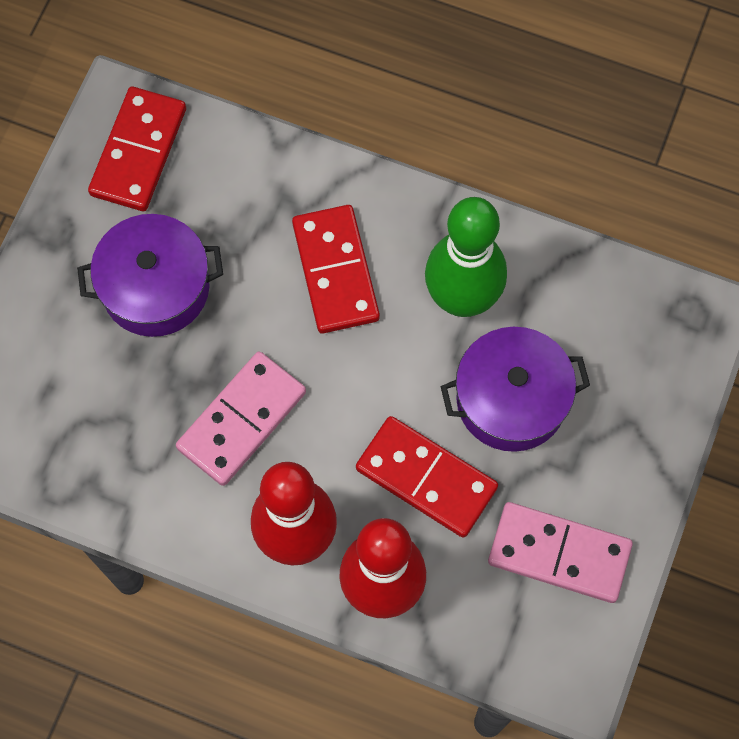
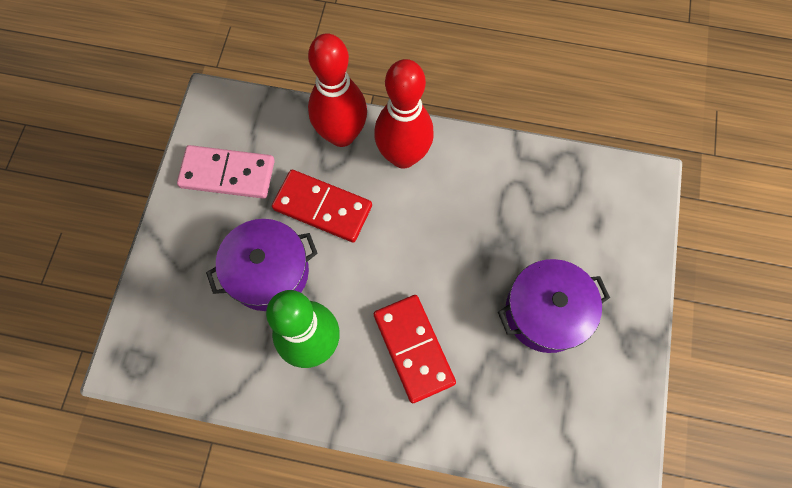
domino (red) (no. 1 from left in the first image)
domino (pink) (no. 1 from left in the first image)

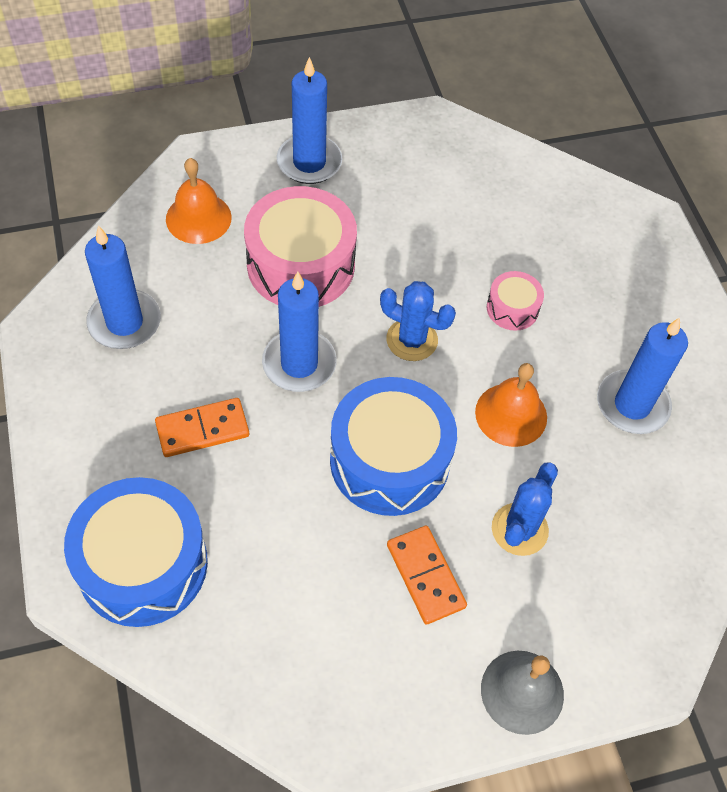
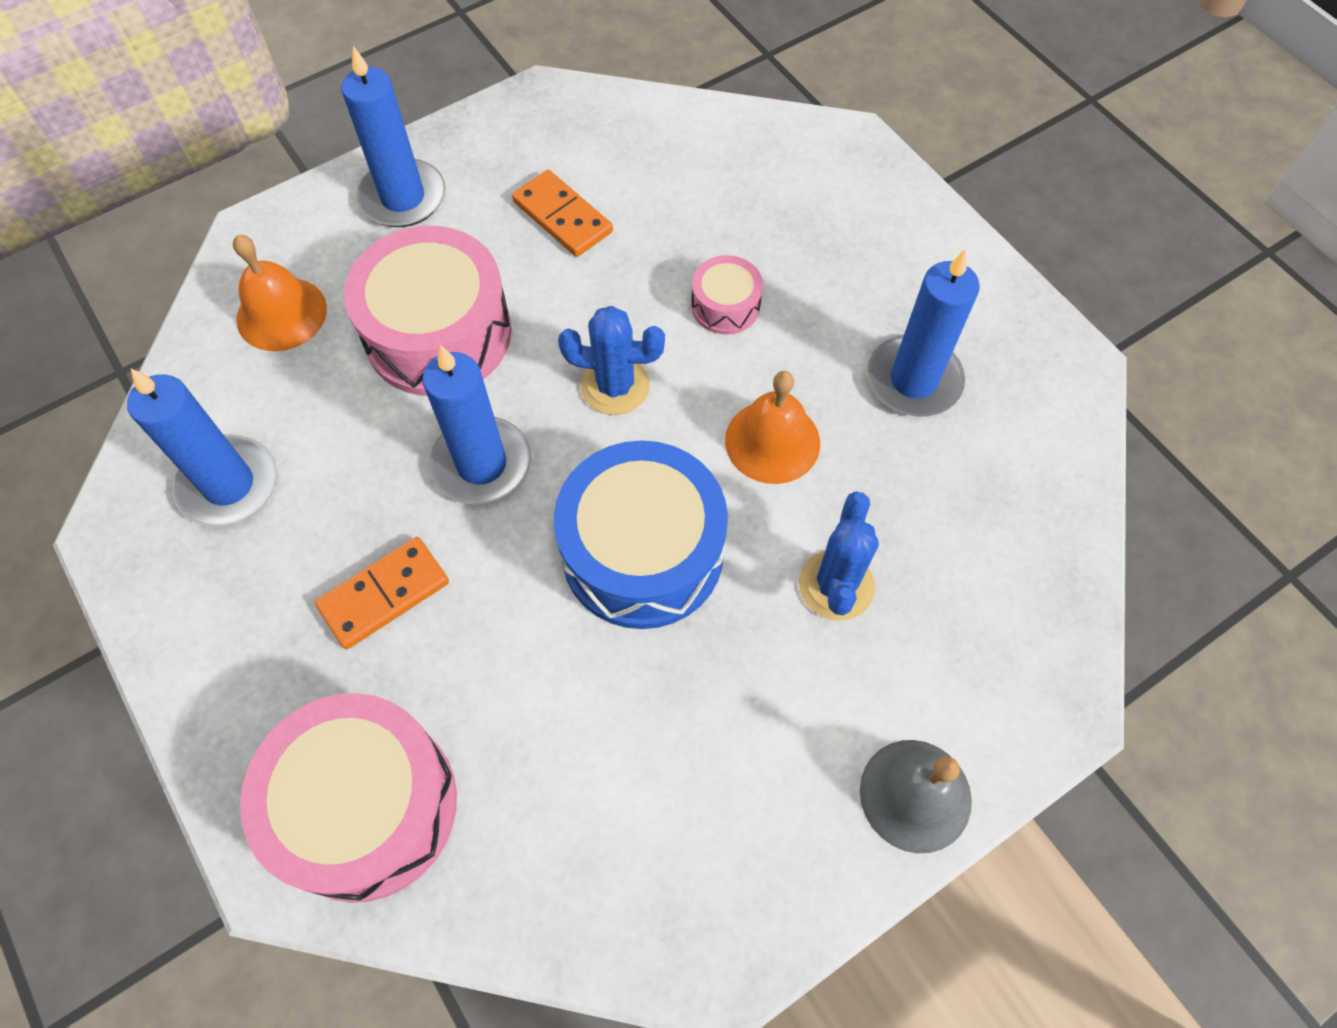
drum (pink) (no. 1 from left)
domino (orange) (no. 2 from left)

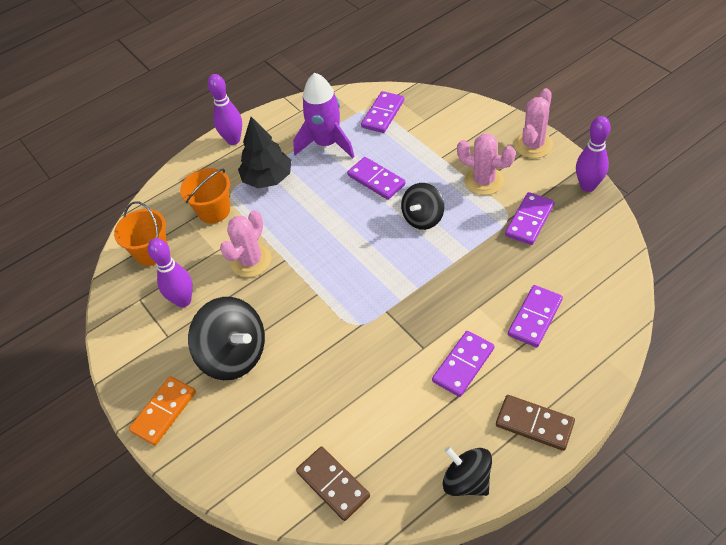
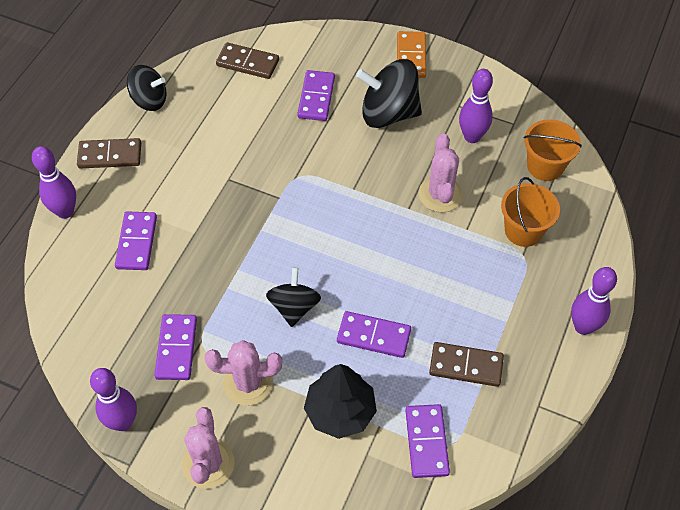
bowling pin (purple) (no. 1 from left)
domino (purple) (no. 3 from left)
tree (black)
domino (brown) (no. 3 from left)

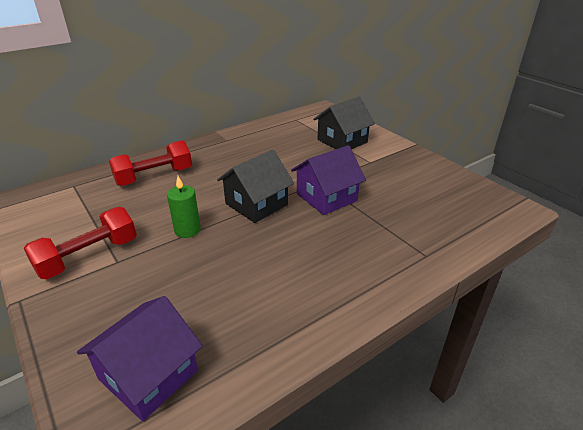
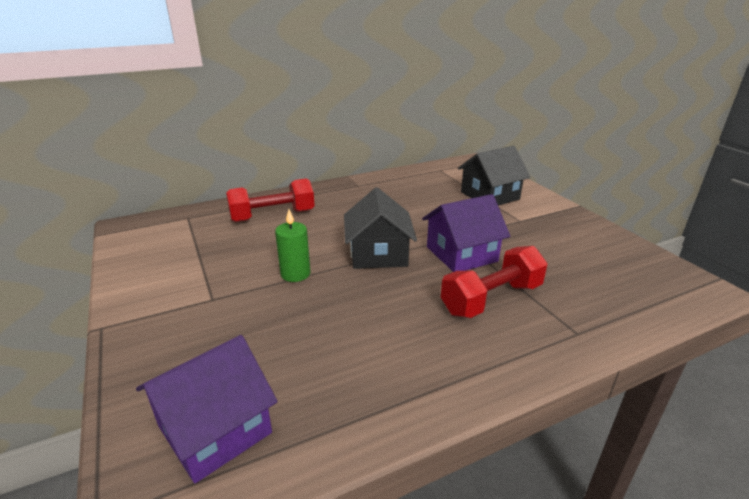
house (black) (no. 1 from left)
dumbbell (red) (no. 2 from left)

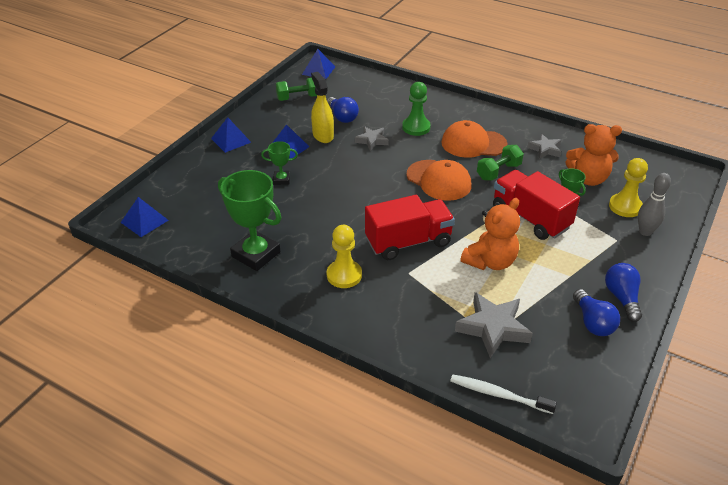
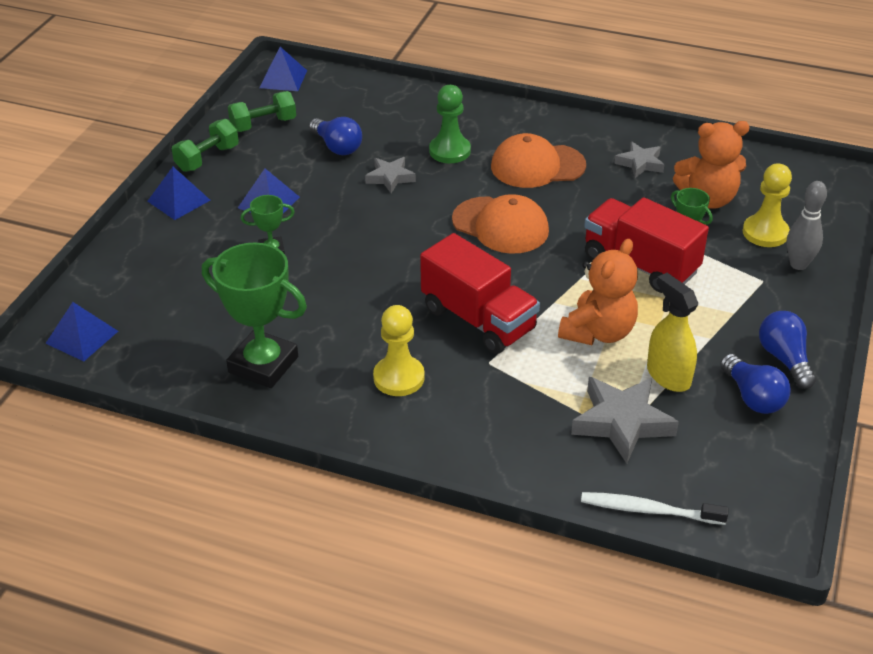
dumbbell (green) (no. 1 from left)
truck (red) (no. 1 from left)
spray bottle (yellow)

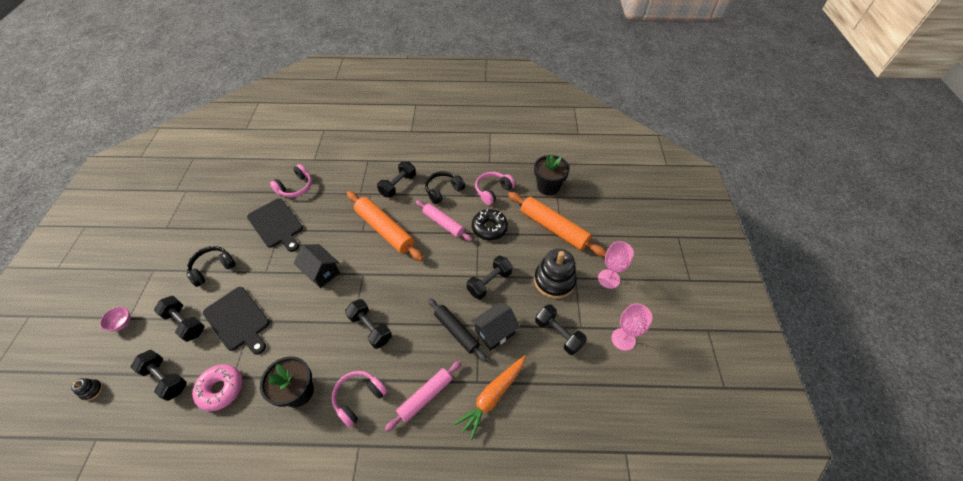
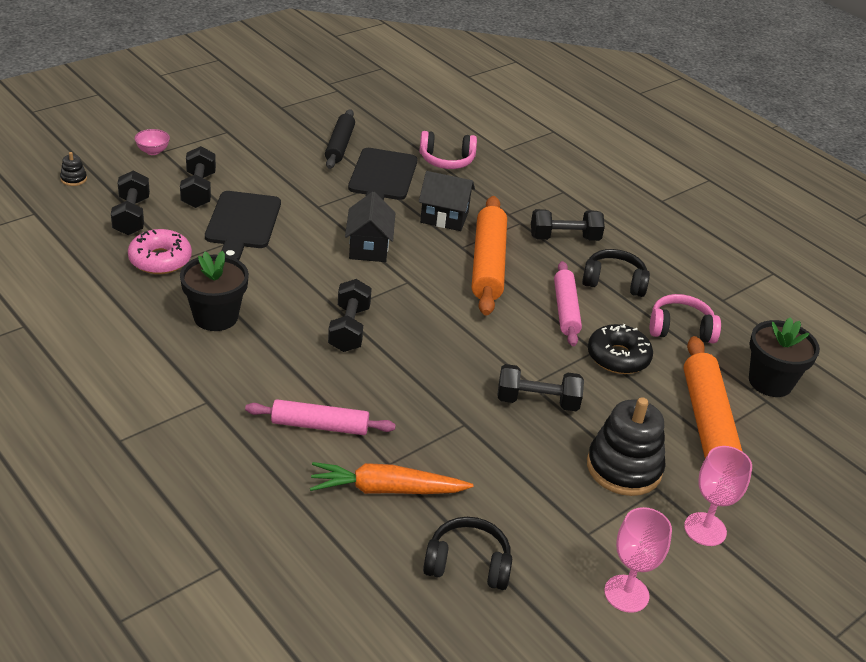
rolling pin (black)
house (black) (no. 2 from left)
headphones (black) (no. 1 from left)
headphones (pink) (no. 2 from left in the first image)
dumbbell (black) (no. 6 from left in the first image)

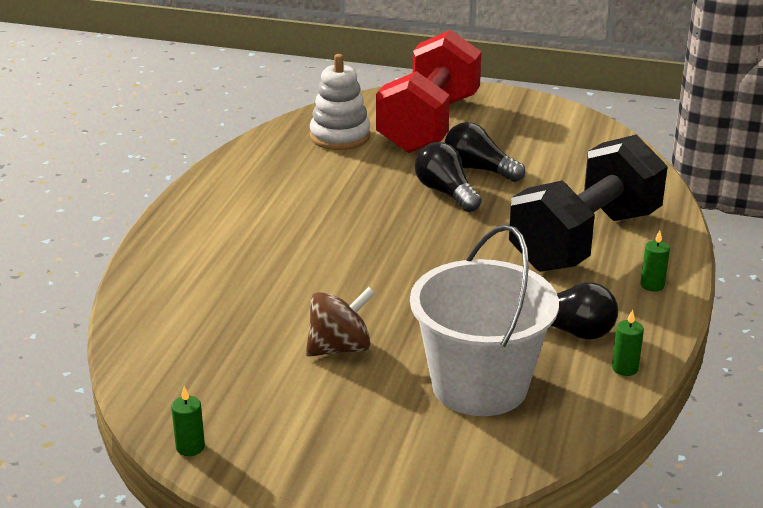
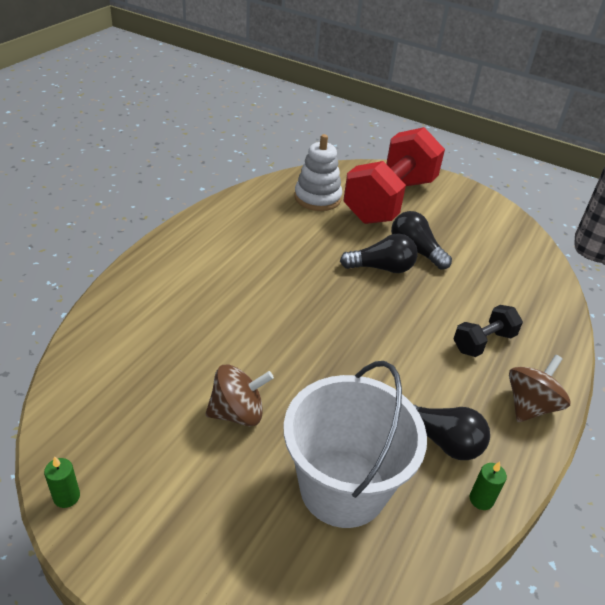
light bulb (black) (no. 1 from left)
dumbbell (black)
spinning top (brown) (no. 2 from left)

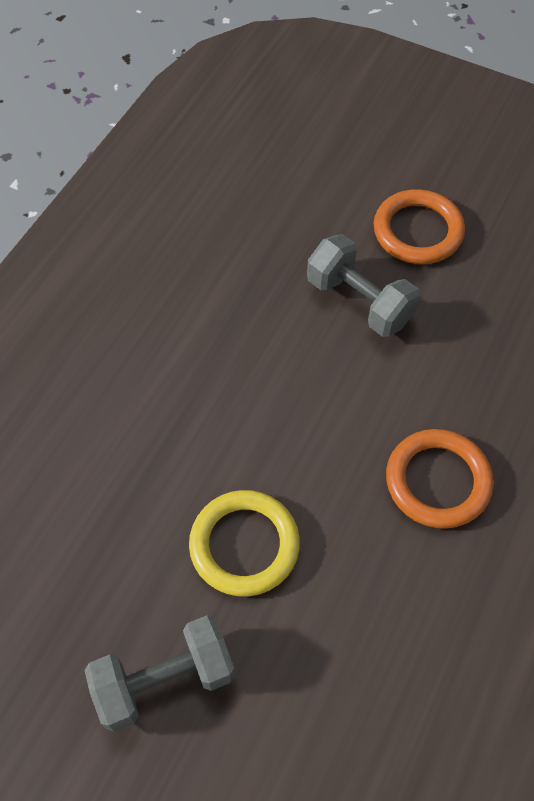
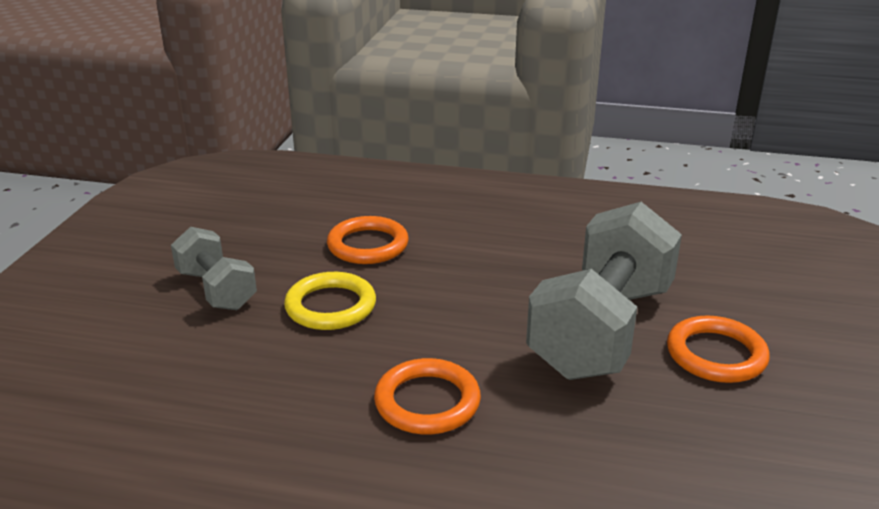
ring (orange) (no. 1 from left)
dumbbell (grey) (no. 2 from left)

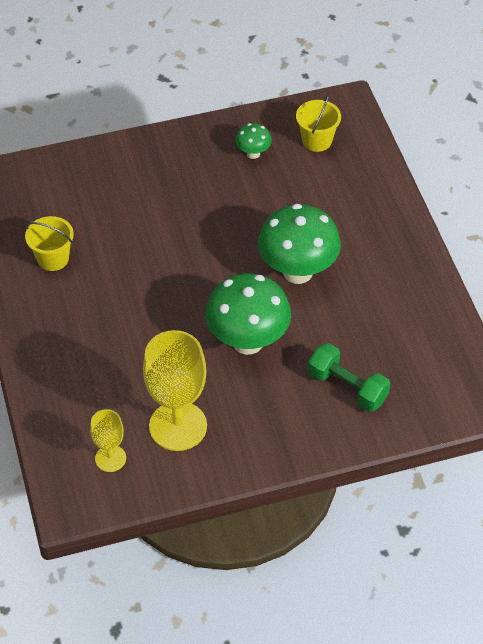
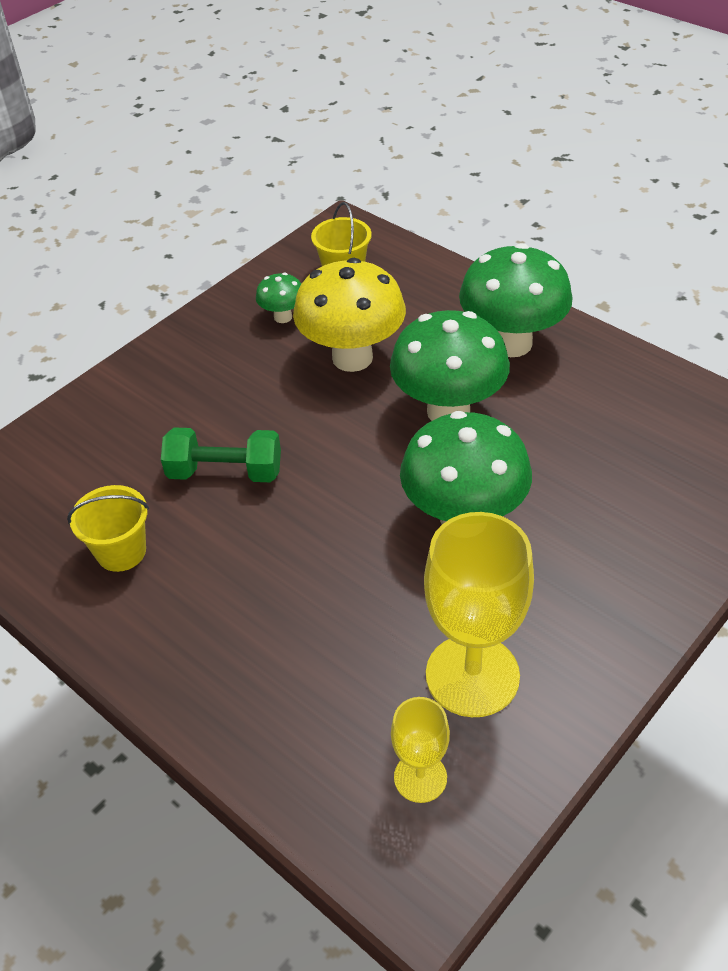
dumbbell (green)
mushroom (yellow)
mushroom (green) (no. 4 from left)

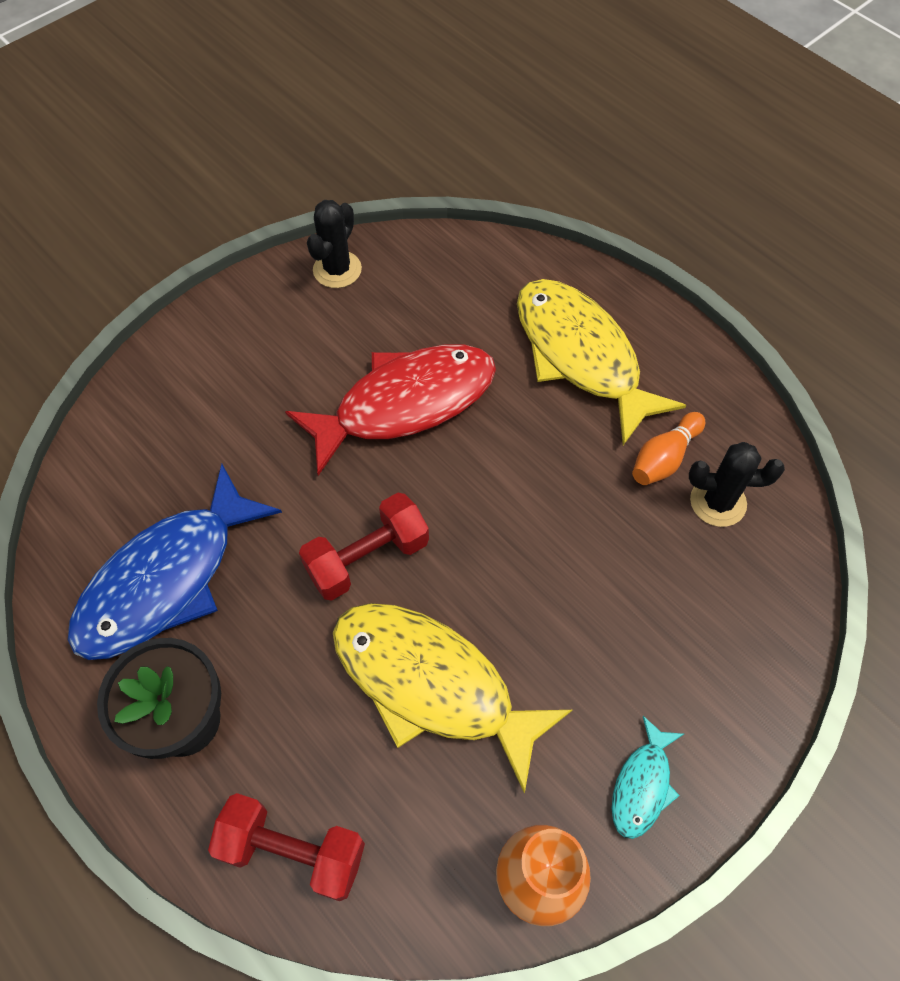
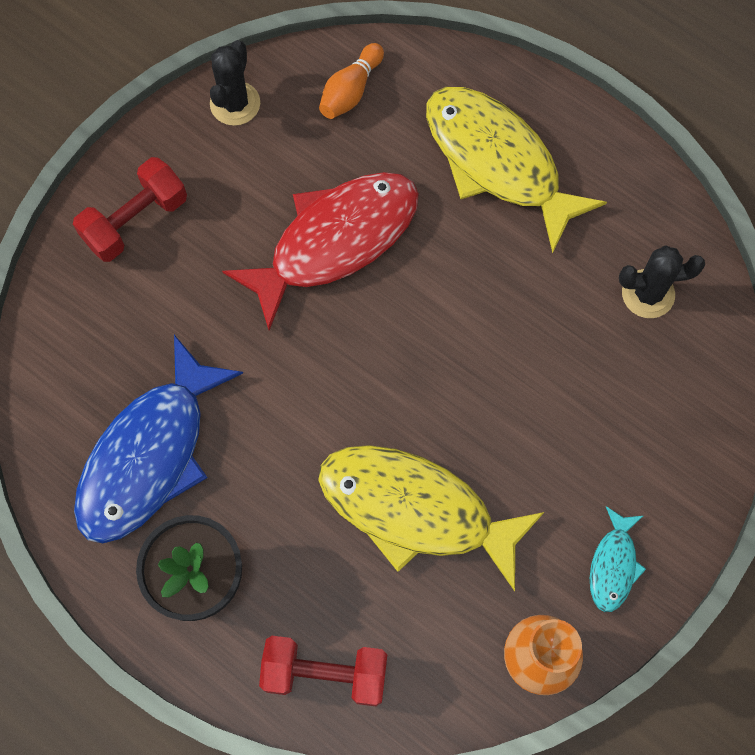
dumbbell (red) (no. 1 from left)
bowling pin (orange)

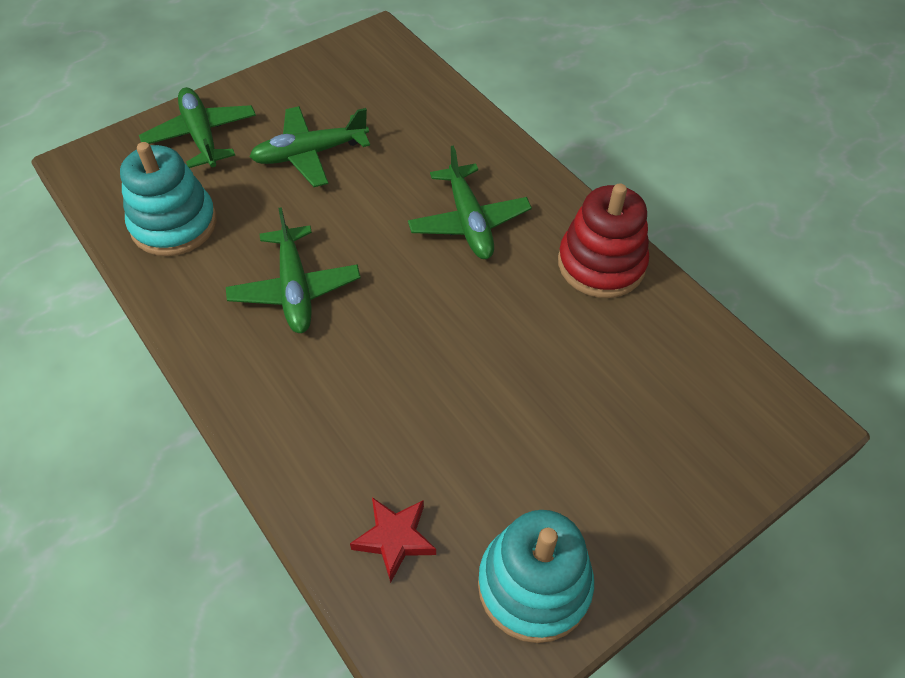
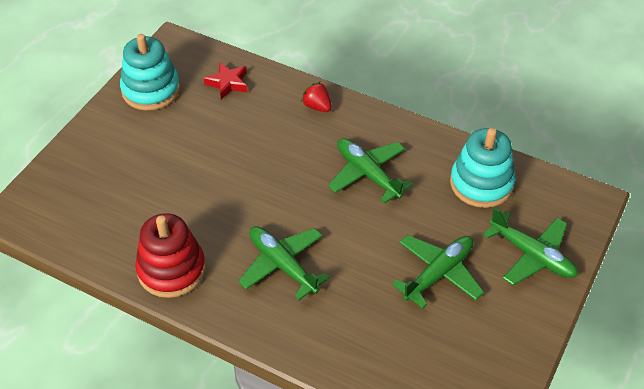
strawberry (red)

